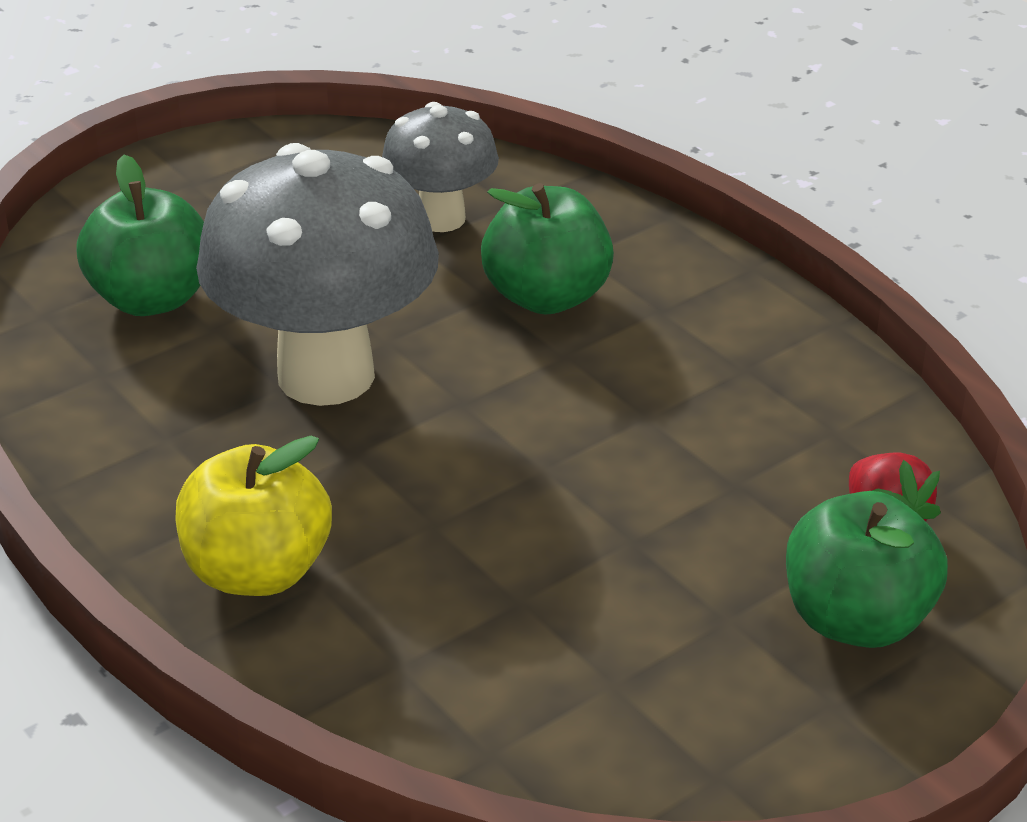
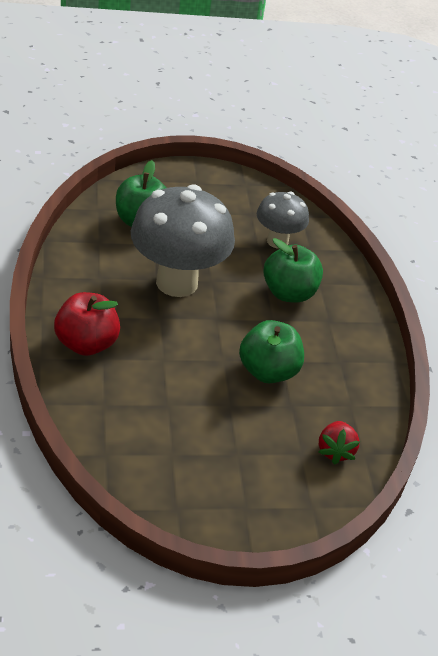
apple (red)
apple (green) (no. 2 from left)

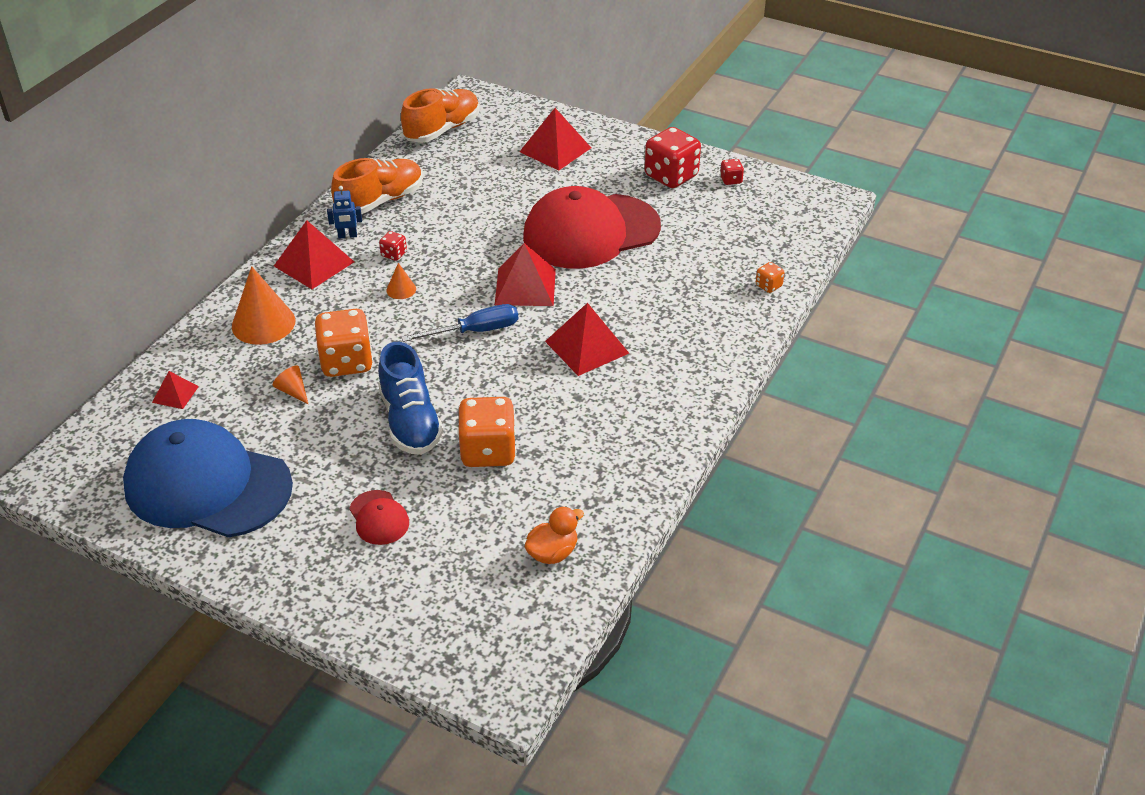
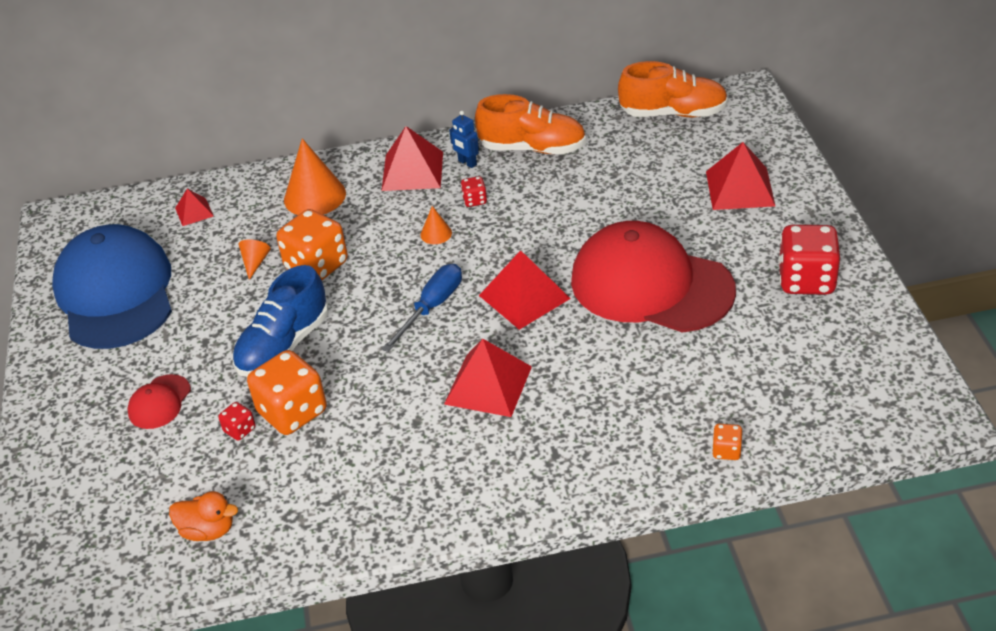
dice (red) (no. 1 from left)
screwdriver (blue)

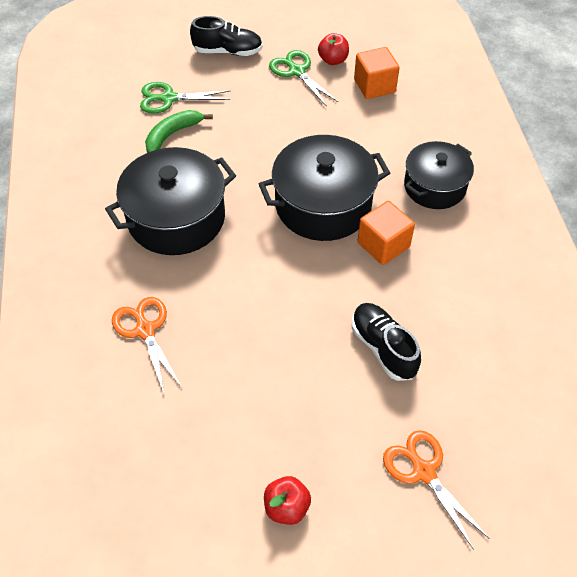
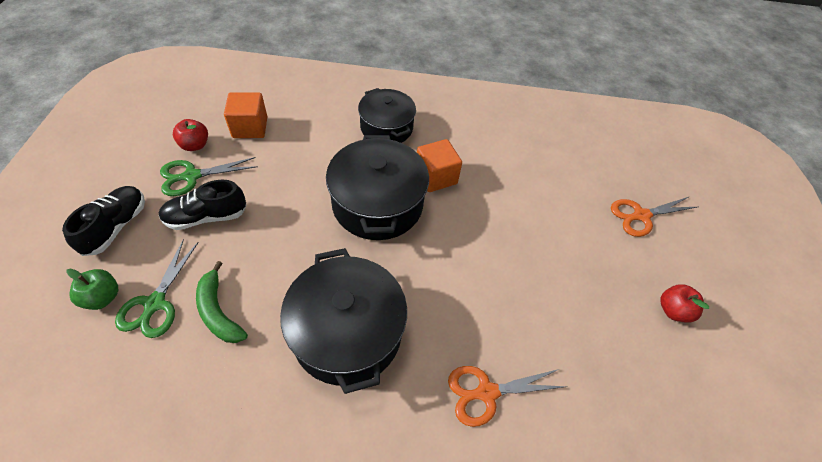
apple (green)
shoe (black) (no. 2 from left)

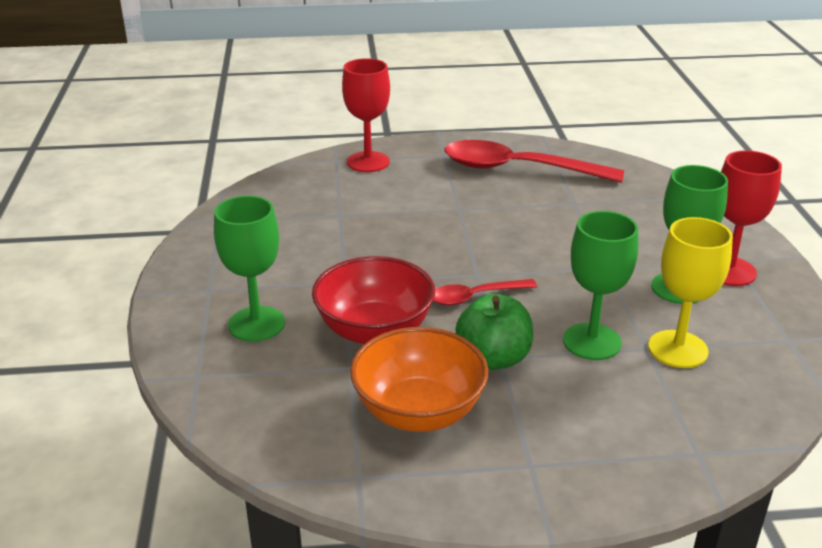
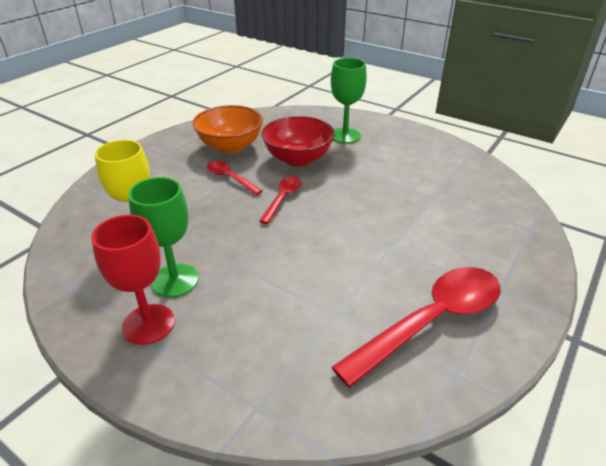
spoon (red) (no. 1 from left)
goblet (red) (no. 1 from left in the first image)
goblet (green) (no. 2 from left in the first image)

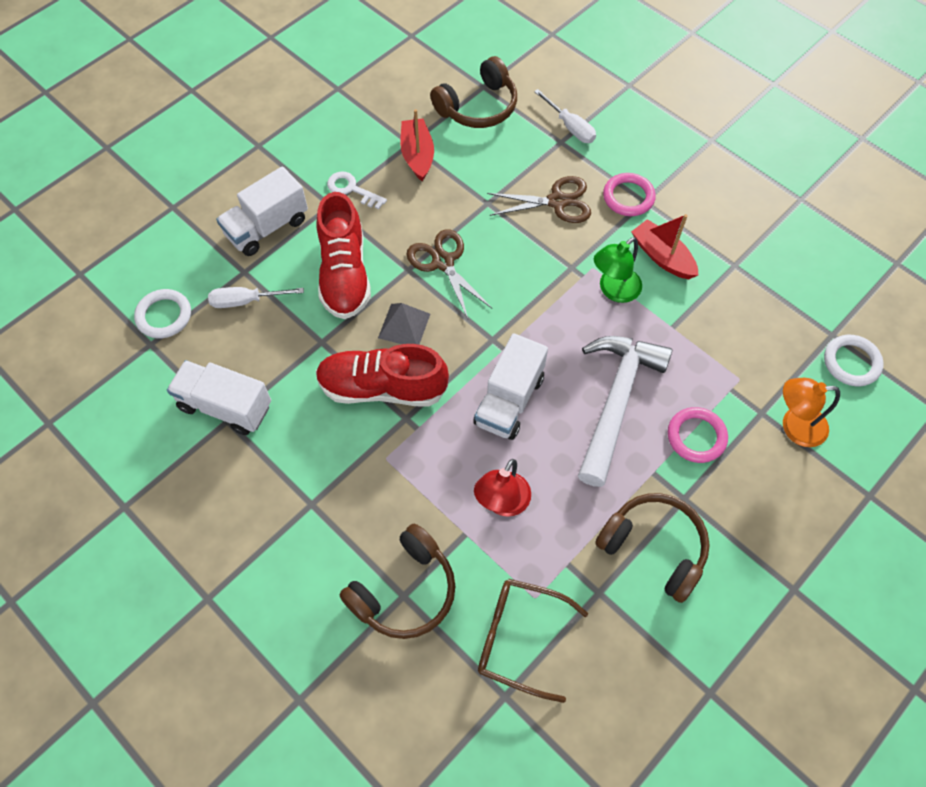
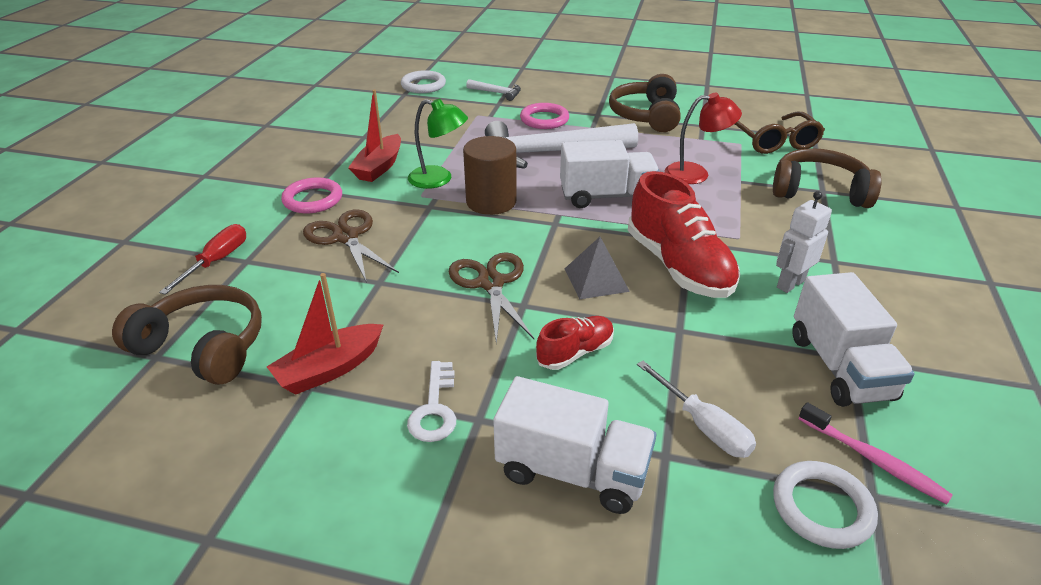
screwdriver (red)
scissors (brown) (no. 2 from left)
cylinder (brown)
hammer (white) (no. 1 from left)
shoe (red) (no. 1 from left)
robot (white)
toothbrush (pink)

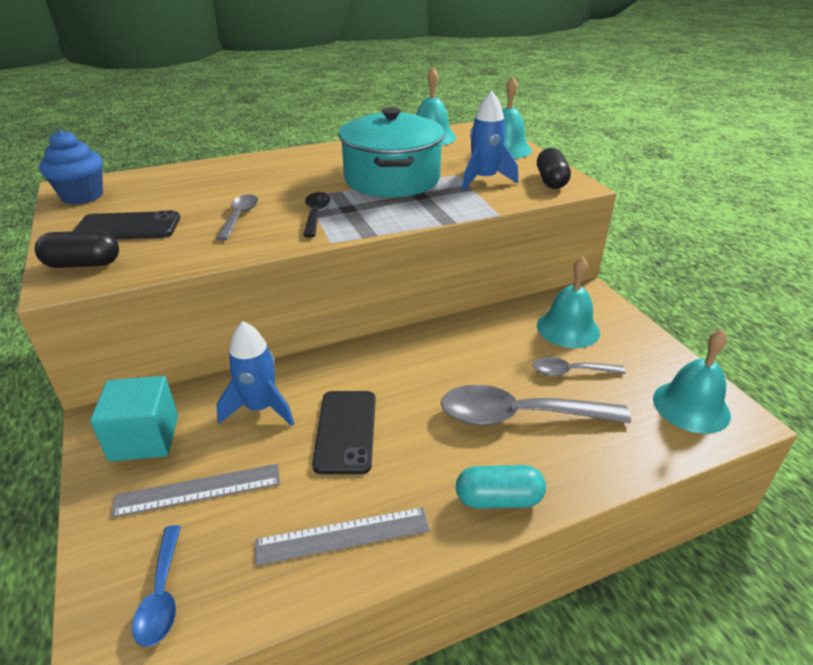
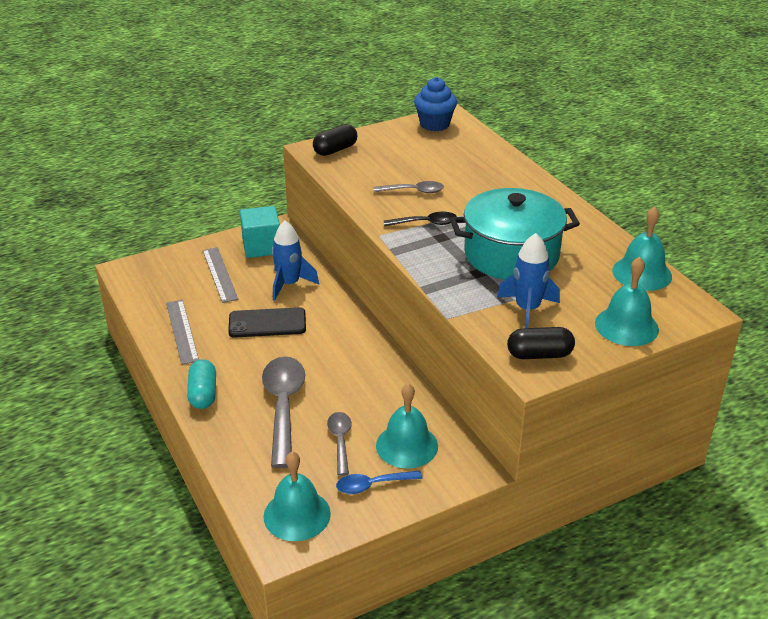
capsule (black) (no. 1 from left)
spoon (blue)
phone (black) (no. 1 from left in the first image)

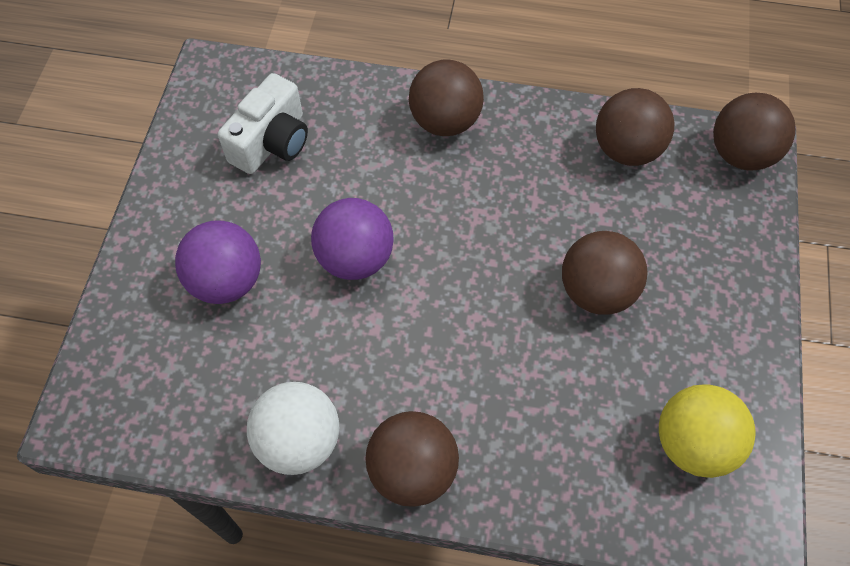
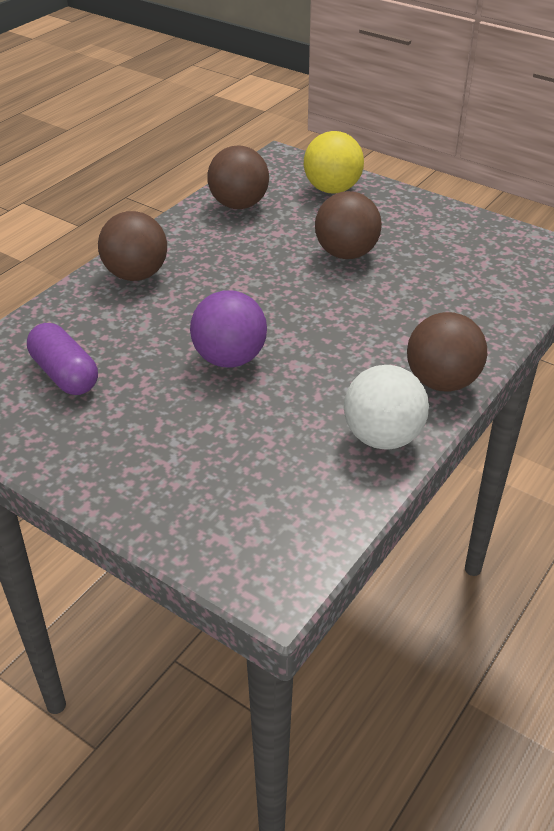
capsule (purple)
ball (yellow)
ball (purple) (no. 1 from left in the first image)
ball (brown) (no. 5 from left in the first image)

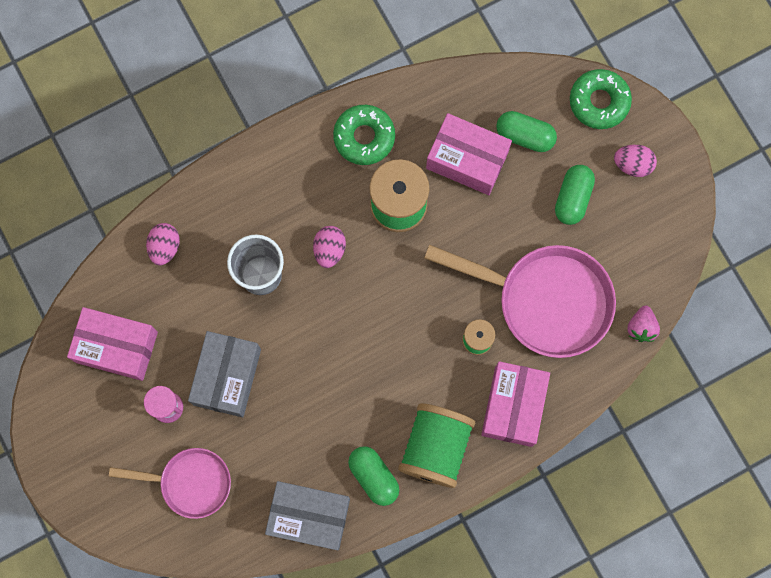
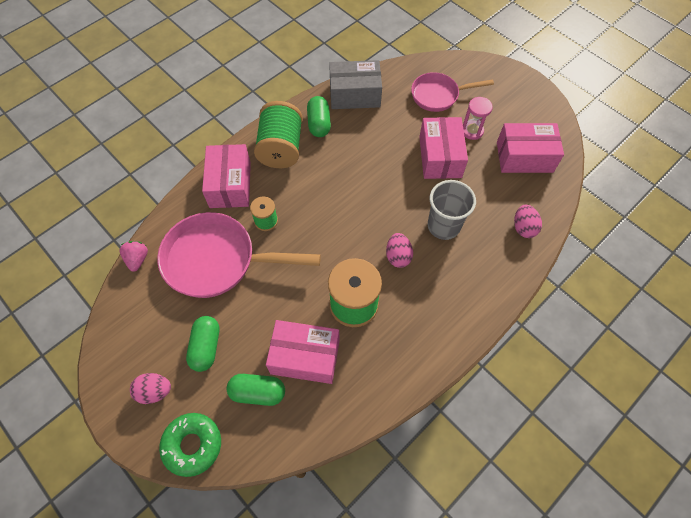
capsule (green) (no. 3 from left)
box (pink) (no. 3 from left)
donut (green) (no. 1 from left in the first image)

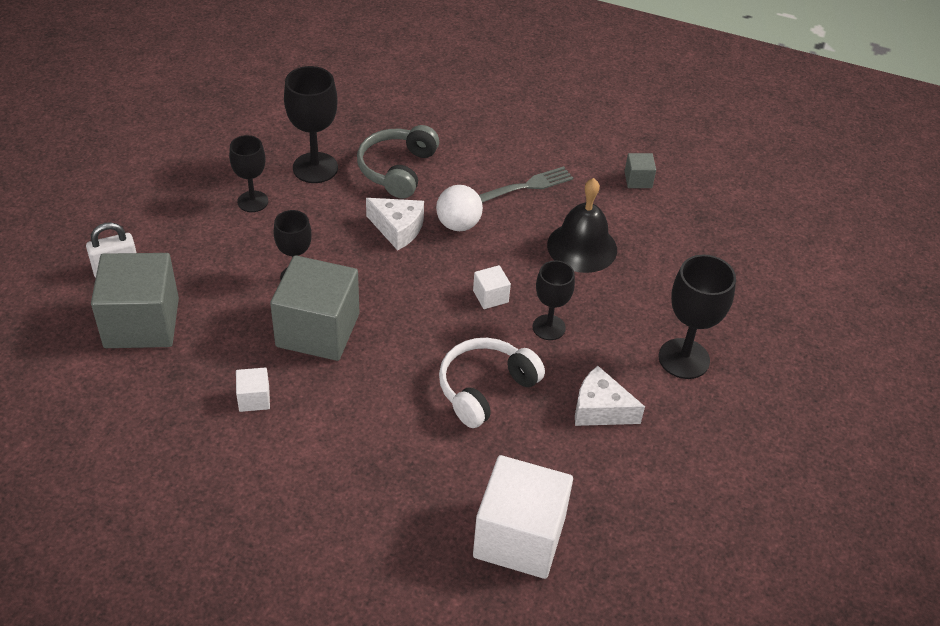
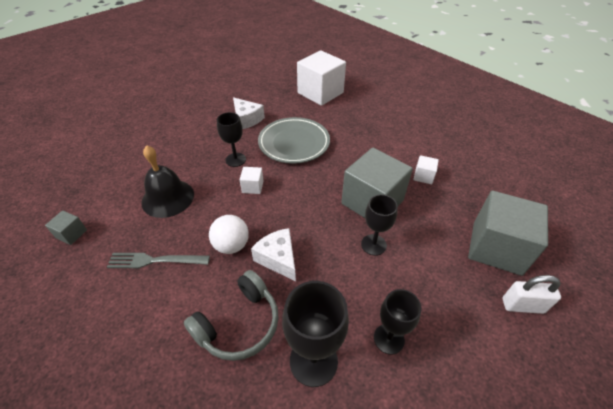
plate (grey)
goblet (black) (no. 5 from left in the first image)

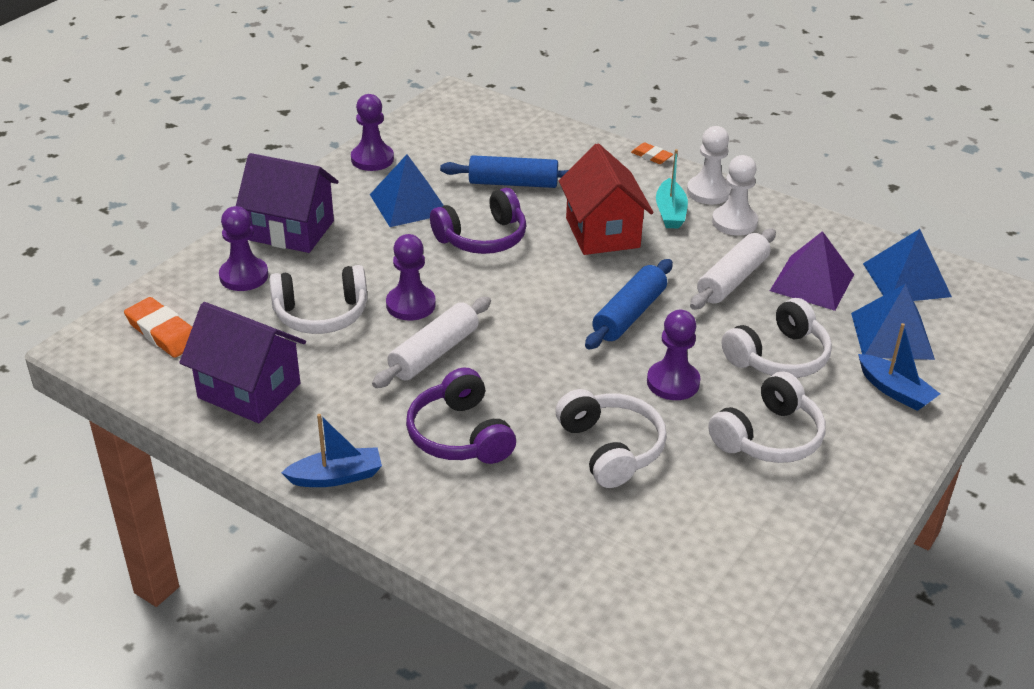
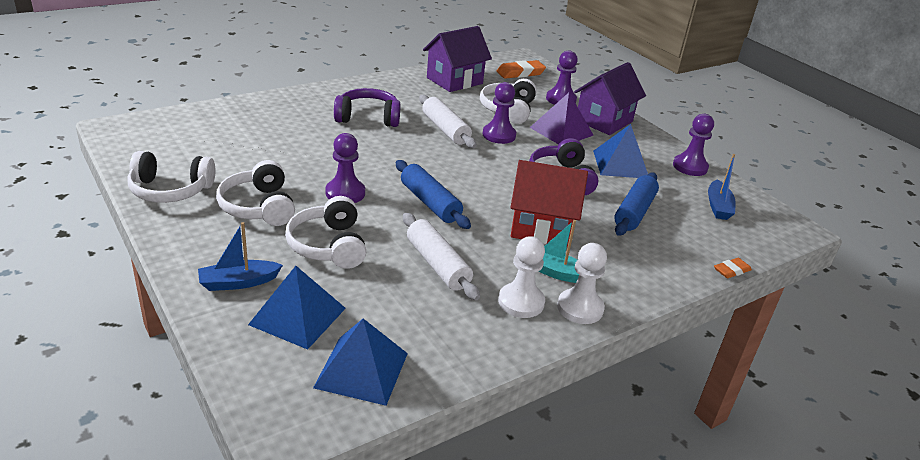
headphones (white) (no. 1 from left)
pyramid (purple)
boat (blue) (no. 2 from left)
eraser (orange) (no. 2 from left)

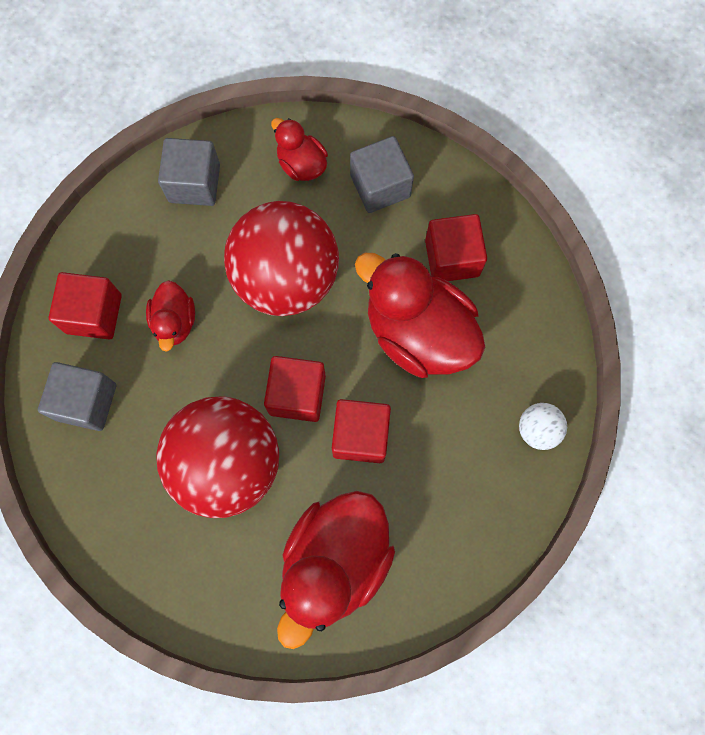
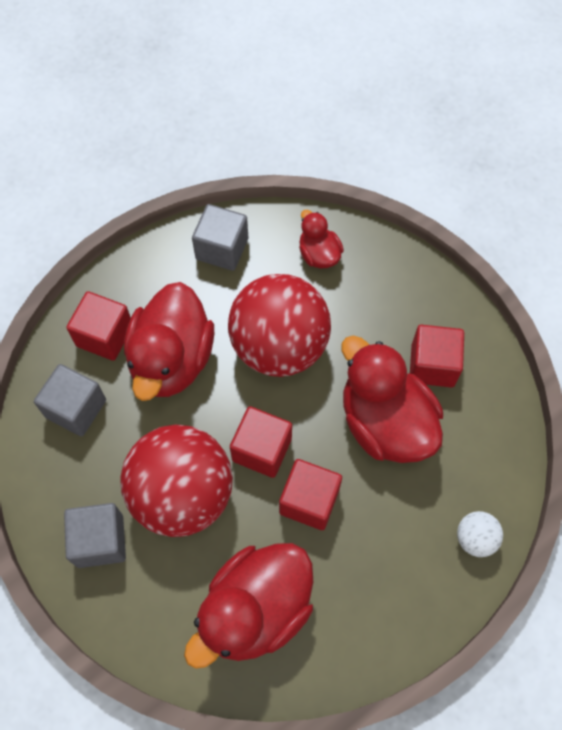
cube (grey) (no. 2 from left)
duck (red) (no. 1 from left)

